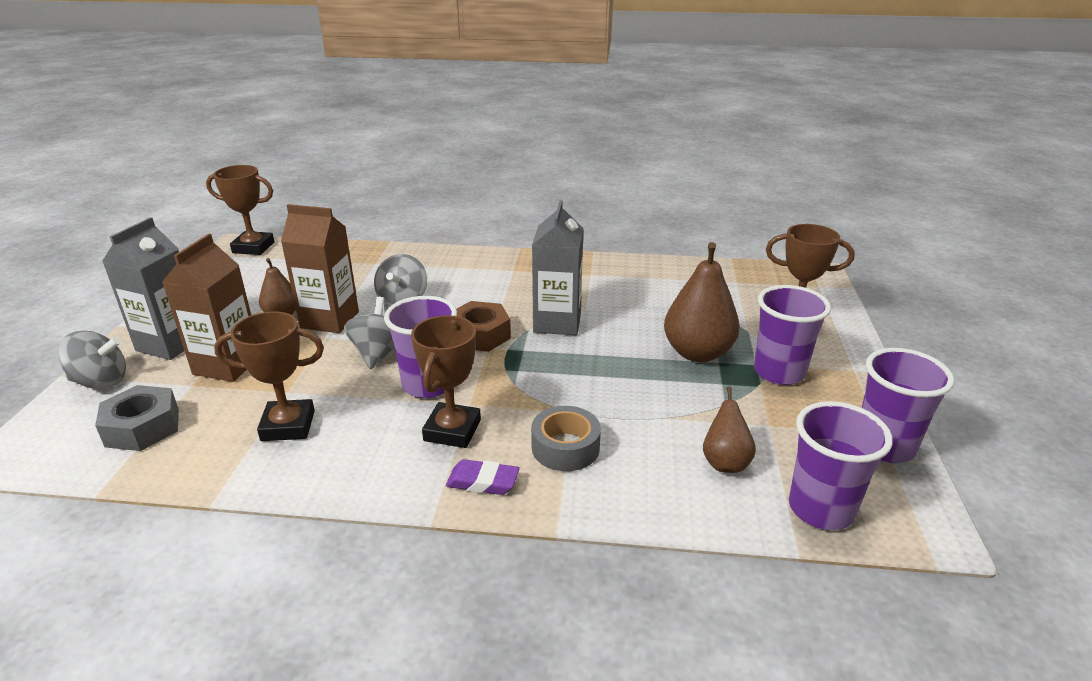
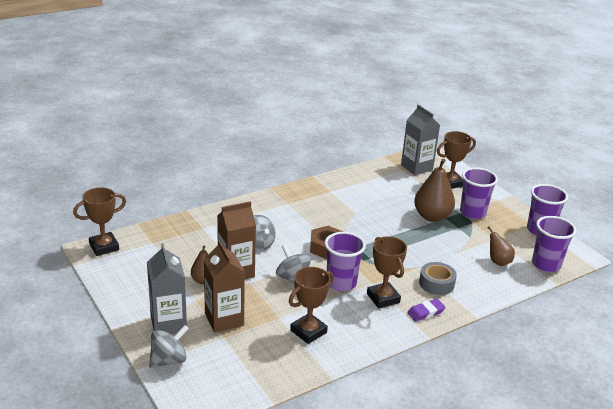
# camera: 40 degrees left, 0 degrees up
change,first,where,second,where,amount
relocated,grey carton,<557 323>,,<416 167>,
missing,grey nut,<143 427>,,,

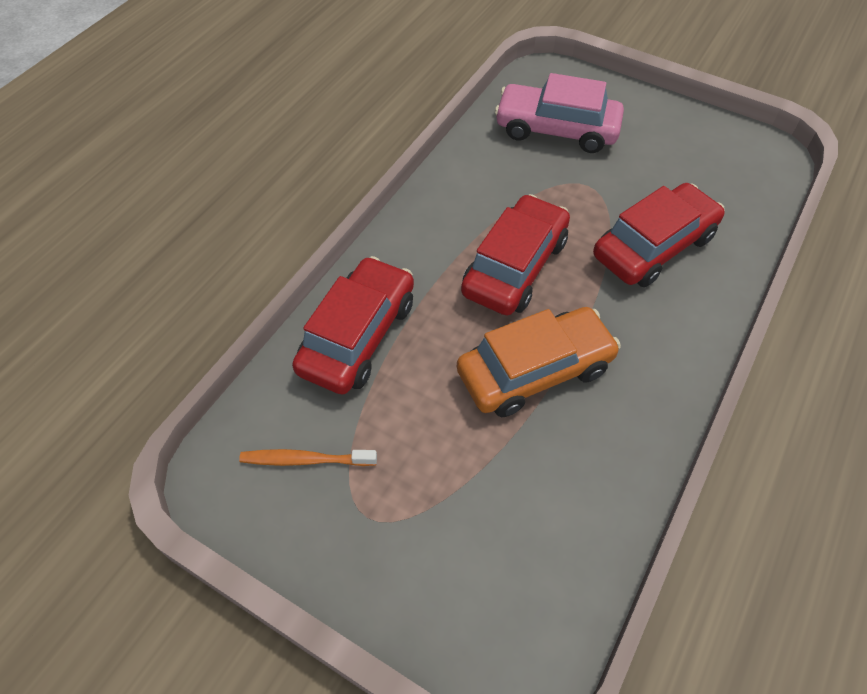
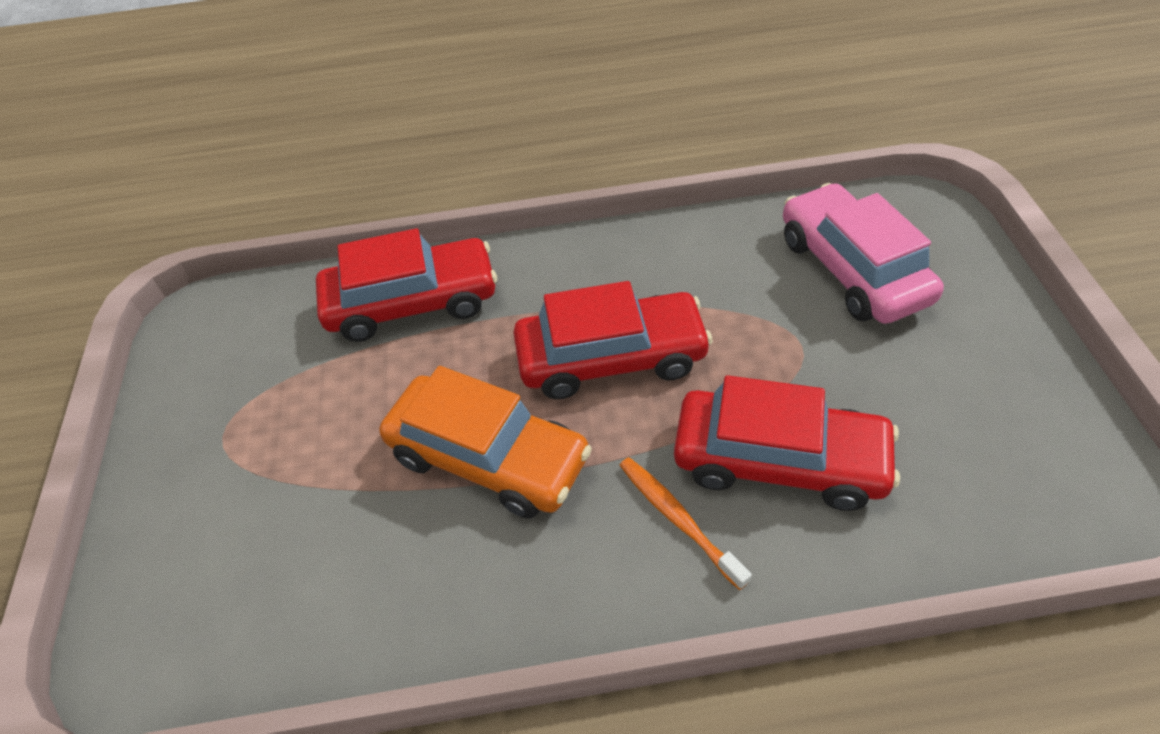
# camera: 55 degrees right, 5 degrees down
change,first,where,second,where,amount
relocated,orange toothbrush,<305 460>,,<678 519>,

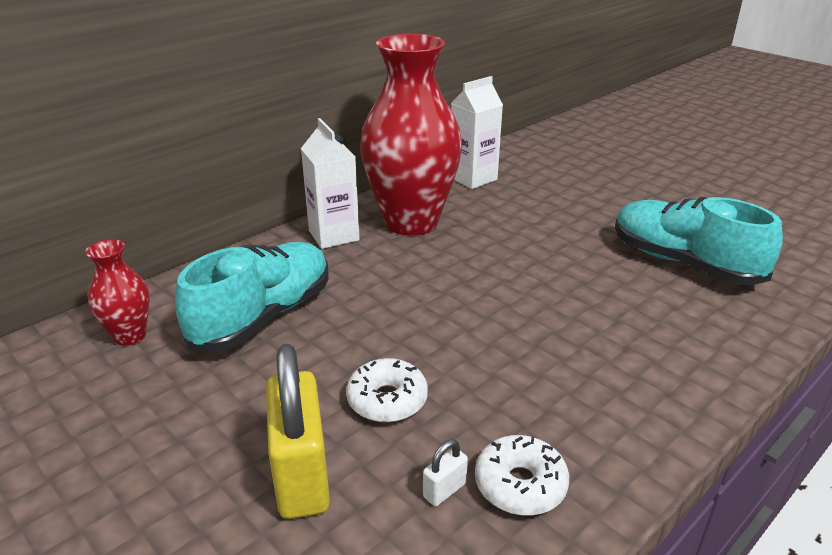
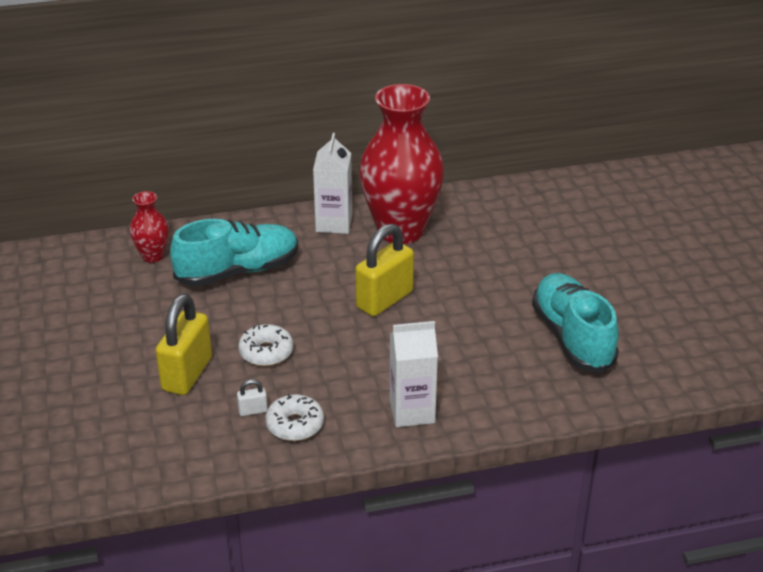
# camera: 30 degrees right, 5 degrees up
change,first,where,second,where,amount
appeared,,,yellow padlock,<384 300>,
relocated,white carton,<473 178>,,<412 411>,

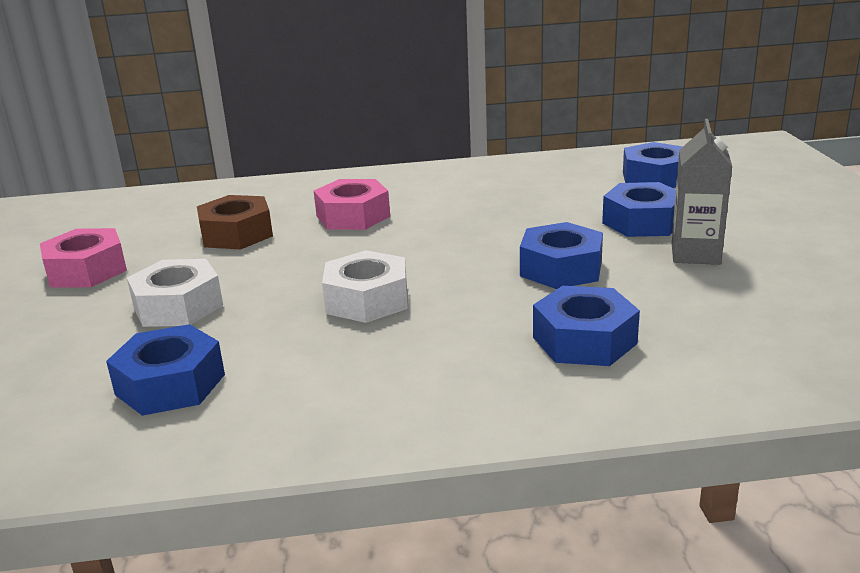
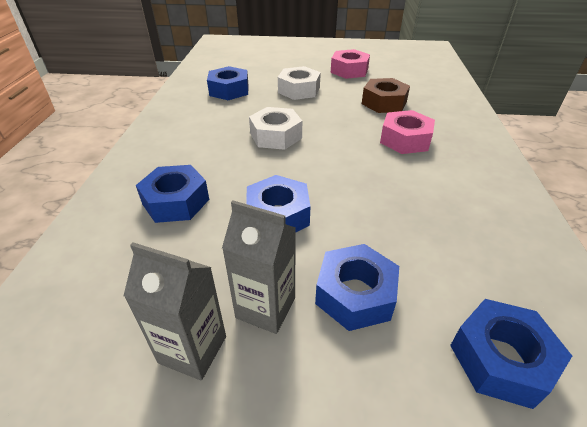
# camera: 100 degrees right, 15 degrees up
change,first,where,second,where,amount
appeared,,,grey carton,<193 349>,

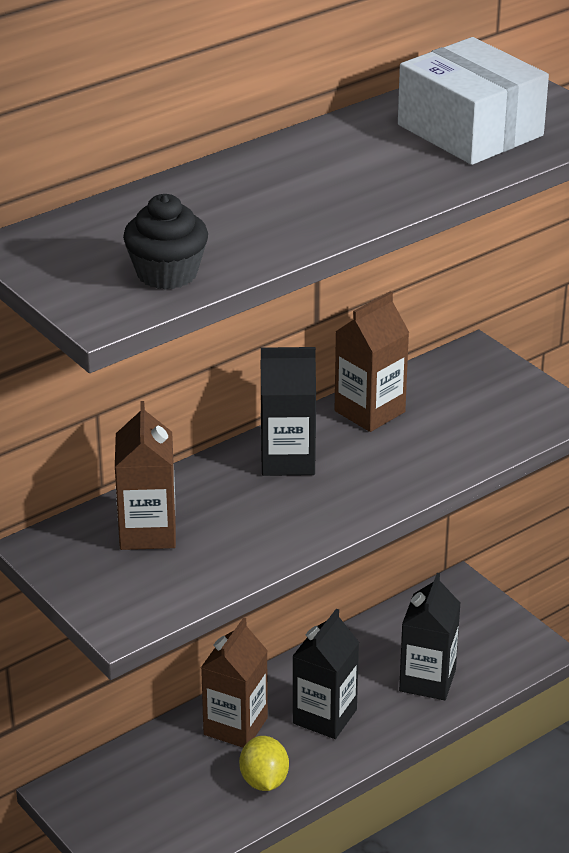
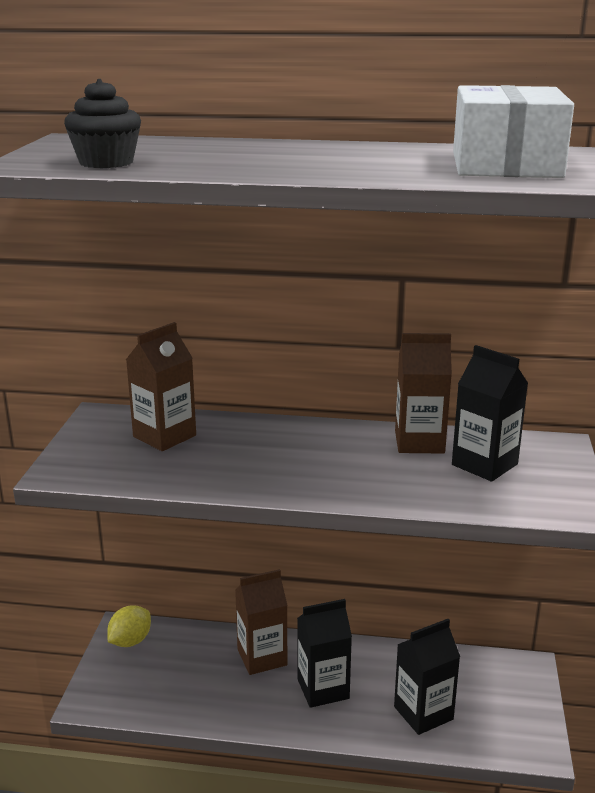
# camera: 45 degrees right, 10 degrees down
change,first,where,second,where,amount
relocated,yellow lemon,<264 781>,,<130 641>,
relocated,black carton,<287 460>,,<484 464>,

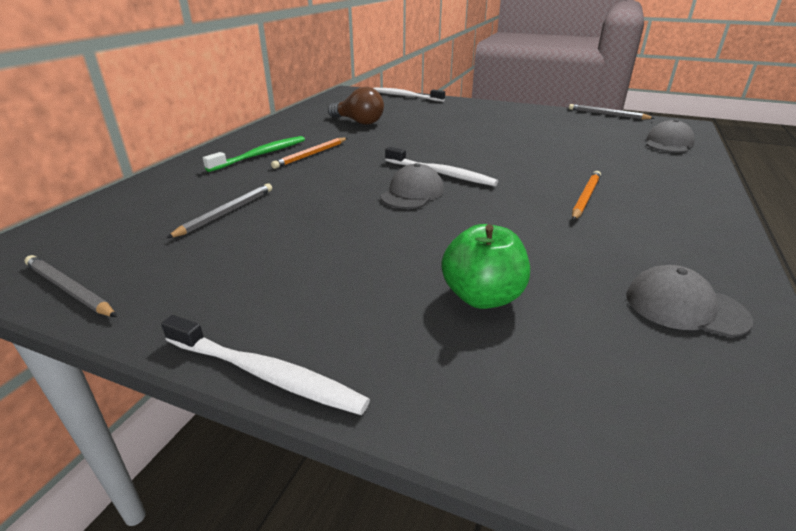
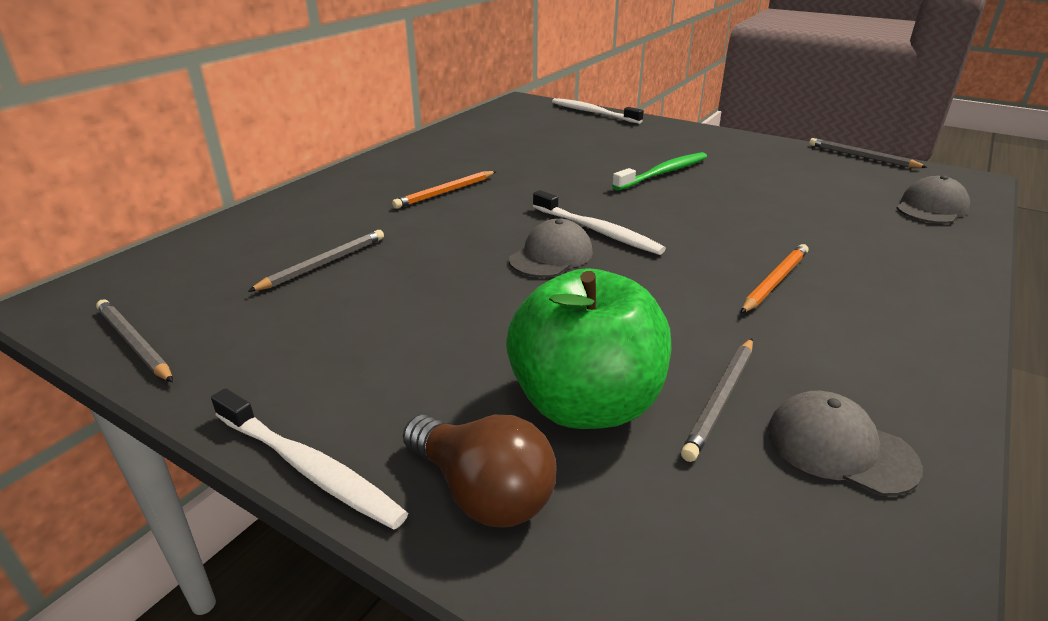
# camera: 10 degrees right, 0 degrees up
change,first,where,second,where,amount
relocated,brown light bulb,<358 122>,,<482 492>,
size,green apple,<482 297>,,<585 404>,x1.53
relocated,green toothbrush,<261 155>,,<663 173>,
appeared,,,grey pencil,<720 399>,

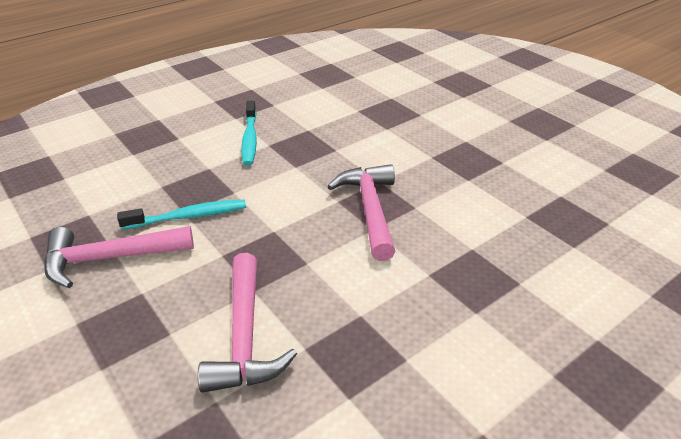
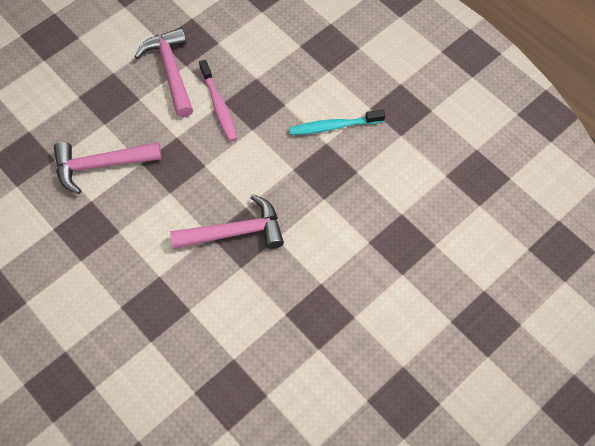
# camera: 85 degrees right, 25 degrees up
change,first,where,second,where,amount
colour,turquoise toothbrush,<188 216>,pink toothbrush,<219 106>,

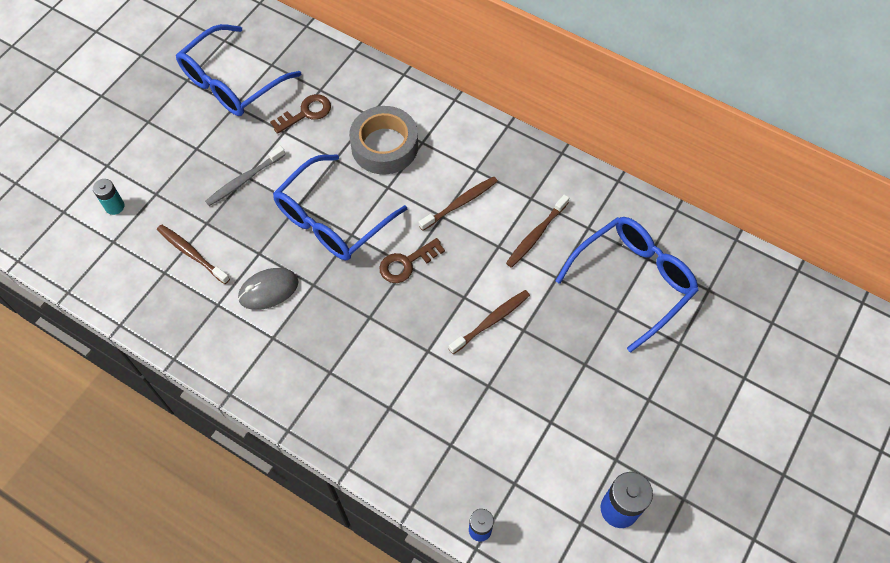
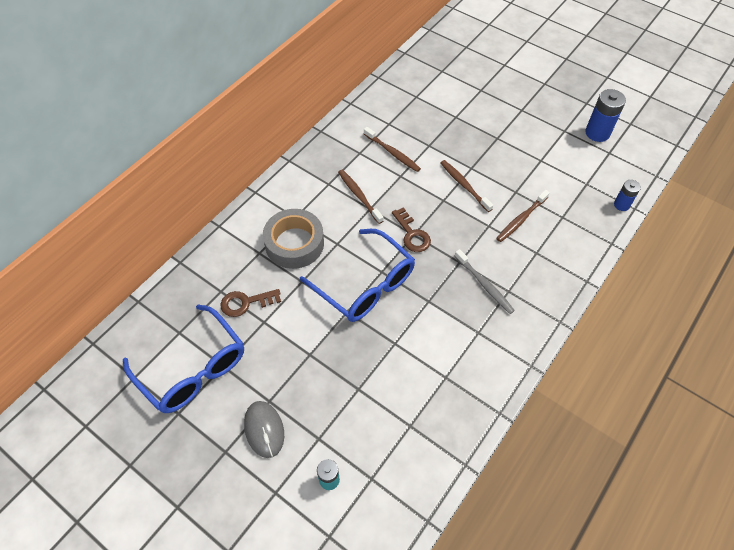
# camera: 85 degrees left, 5 degrees down
change,first,where,second,where,amount
spun,brown key,<306 113>,,<245 303>,75 degrees counterclockwise
relocated,grey mouse,<268 290>,,<264 430>,
relocated,grey toothbrush,<244 180>,,<484 285>,
relocated,brown toothbrush,<192 253>,,<521 219>,
missing,blue glasses,<633 281>,,,

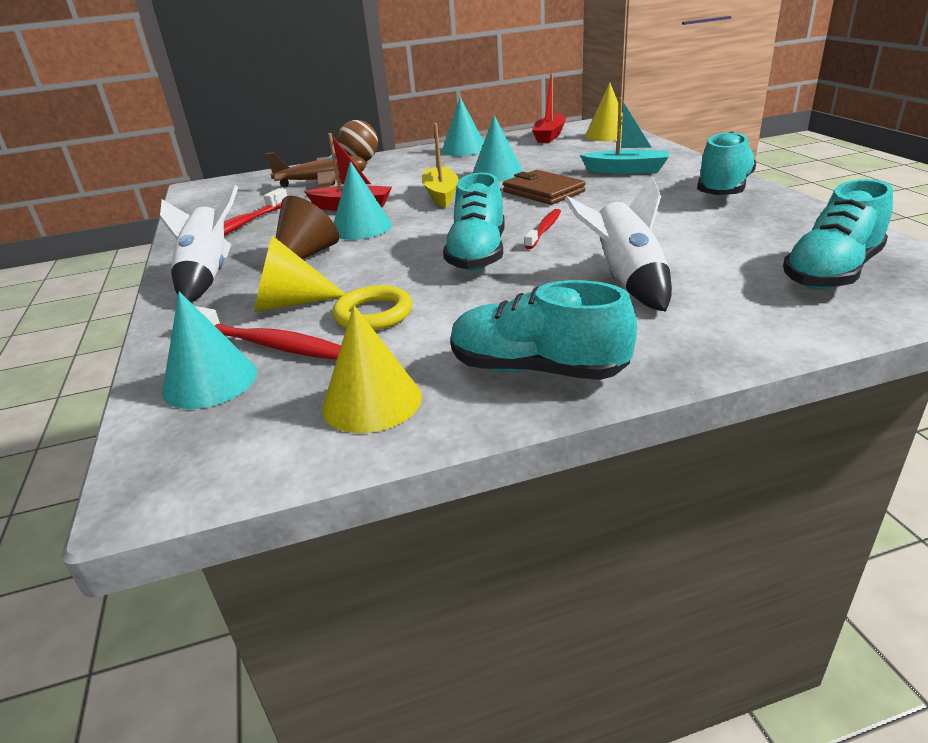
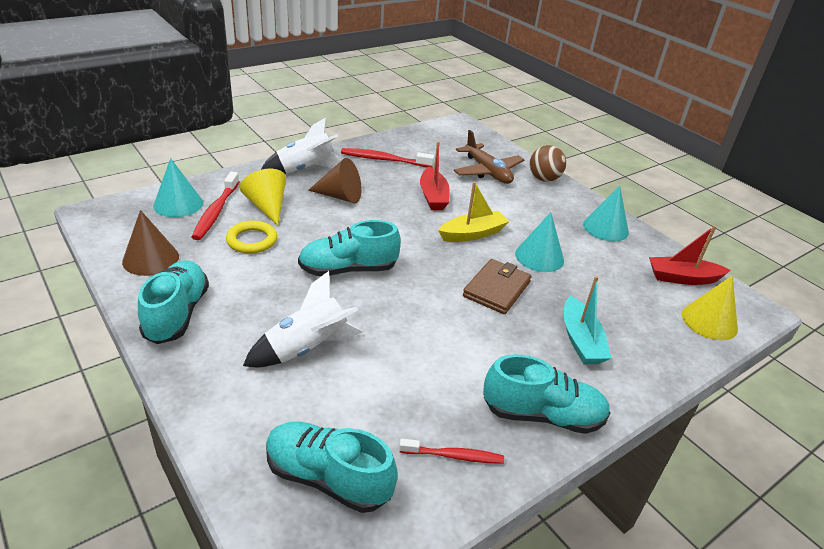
# camera: 65 degrees right, 5 degrees up
change,first,where,second,where,amount
colour,yellow cone,<372 401>,brown cone,<151 259>,
relocated,red toothbrush,<544 230>,,<453 456>,
missing,turquoise cone,<361 228>,,,

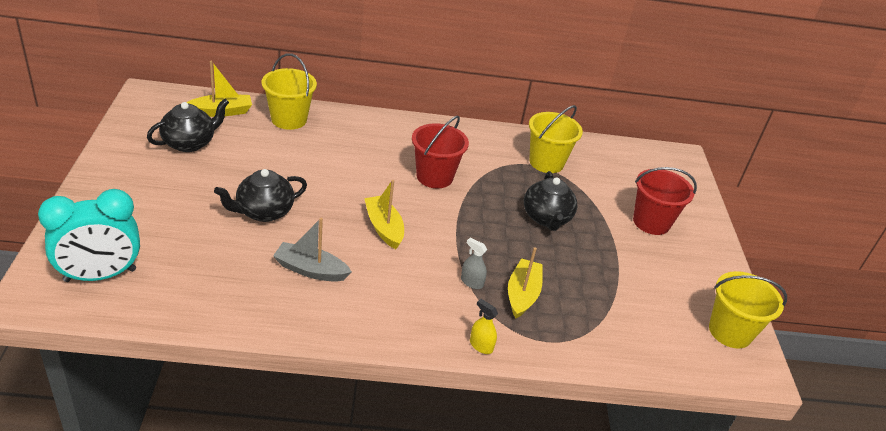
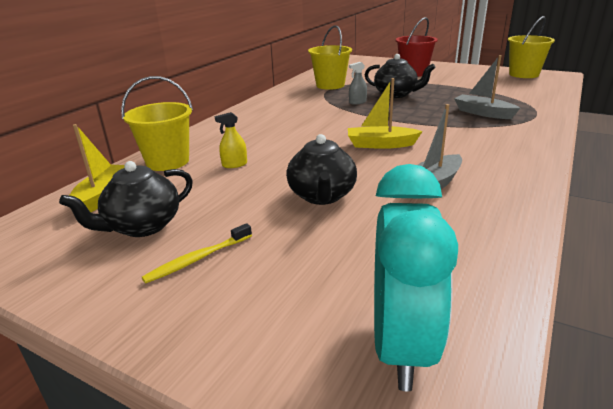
# camera: 55 degrees left, 10 degrees down
change,first,where,second,where,amount
spun,black teapot,<189 143>,,<143 226>,120 degrees counterclockwise
appeared,,,yellow toothbrush,<197 259>,
relocated,yellow spray bottle,<481 345>,,<234 164>,
relocated,grey spray bottle,<471 282>,,<357 102>,
colour,yellow boat,<522 294>,grey boat,<483 113>,
missing,red bucket,<434 176>,,,

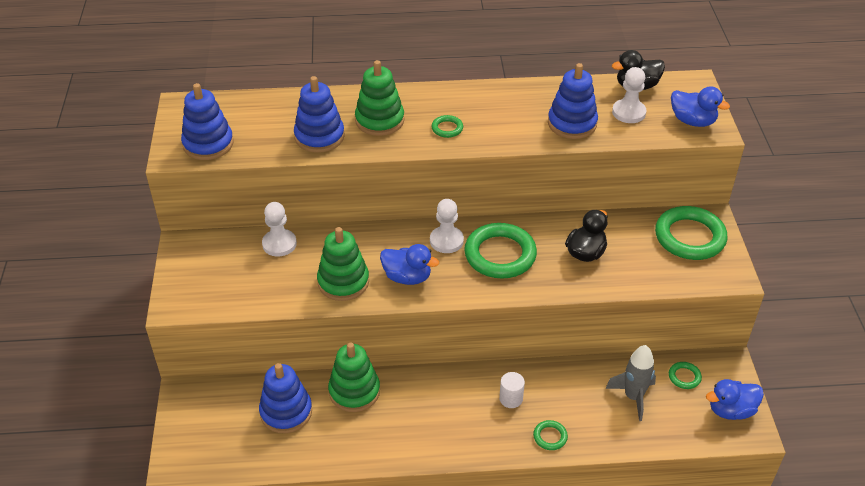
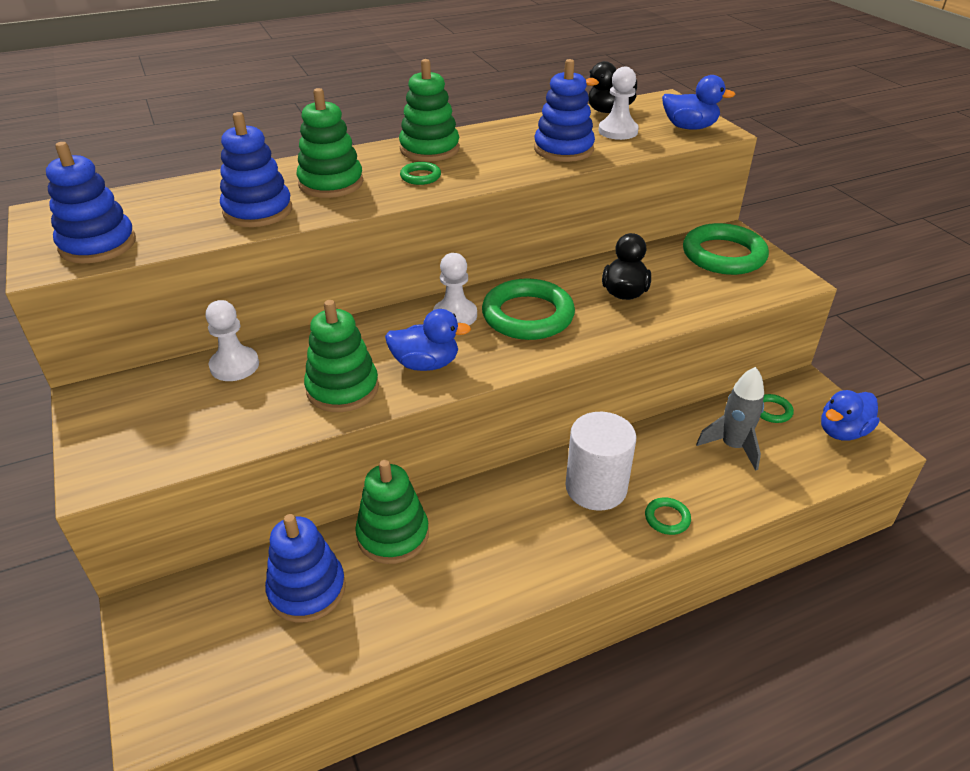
# camera: 20 degrees left, 5 degrees down
change,first,where,second,where,amount
appeared,,,green stacking toy,<429 149>,
size,white cylinder,<511 398>,,<596 487>,x1.98

